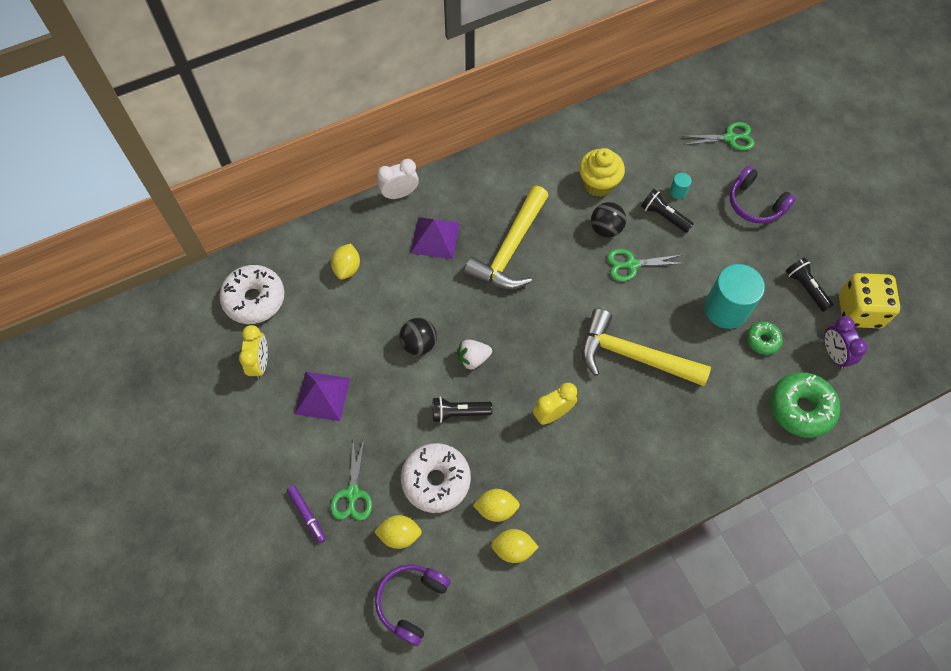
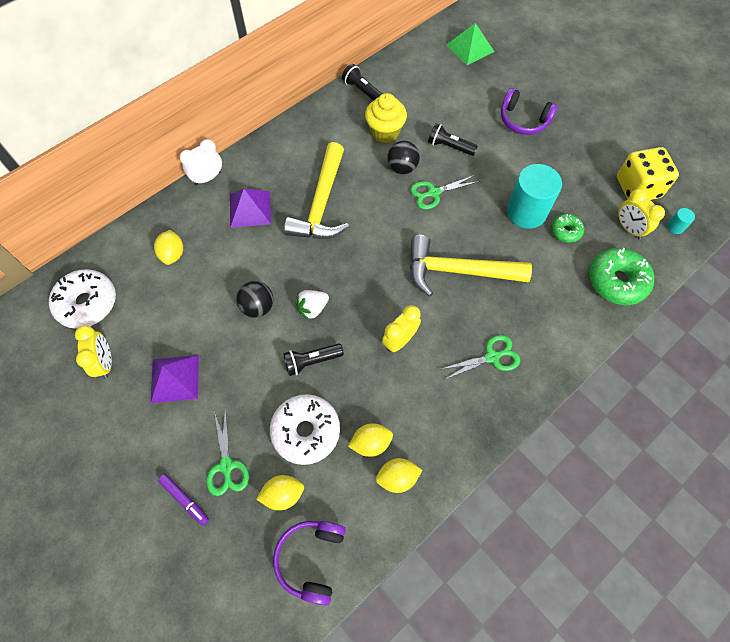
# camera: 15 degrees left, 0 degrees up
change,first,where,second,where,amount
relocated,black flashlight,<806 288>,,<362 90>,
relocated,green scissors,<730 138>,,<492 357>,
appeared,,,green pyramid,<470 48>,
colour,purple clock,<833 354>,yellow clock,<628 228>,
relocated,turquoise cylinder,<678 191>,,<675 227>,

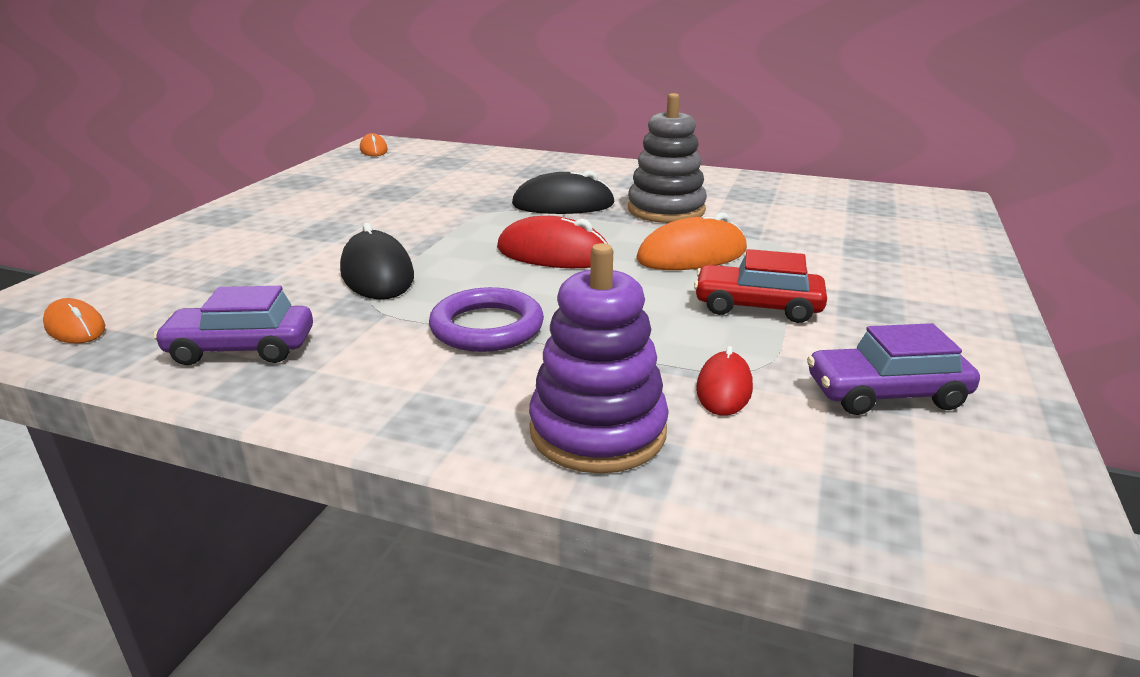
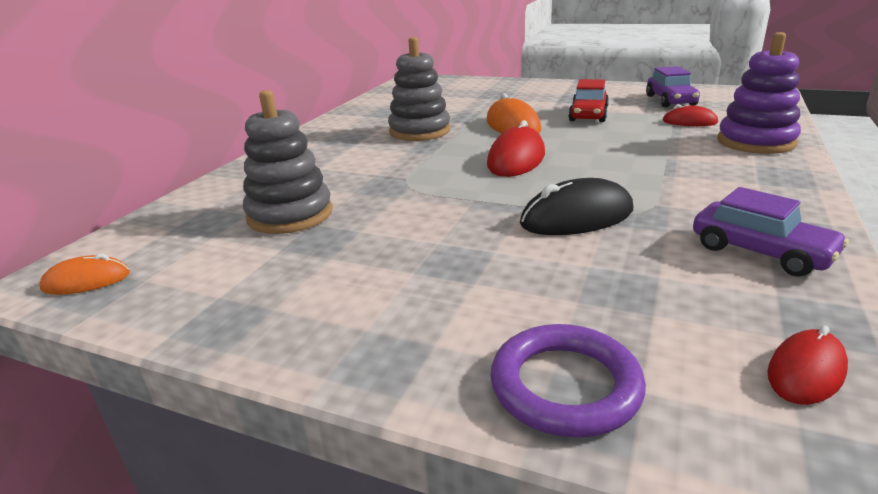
# camera: 85 degrees left, 0 degrees up
change,first,where,second,where,amount
appeared,,,grey stacking toy,<290 215>,
relocated,purple ring,<487 327>,,<565 386>,
spun,purple car,<241 349>,,<761 252>,45 degrees counterclockwise
colour,orange mouse,<75 327>,red mouse,<806 371>,
missing,black mouse,<563 204>,,,

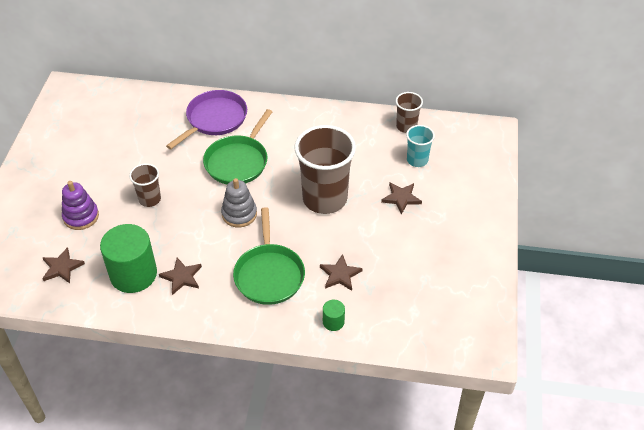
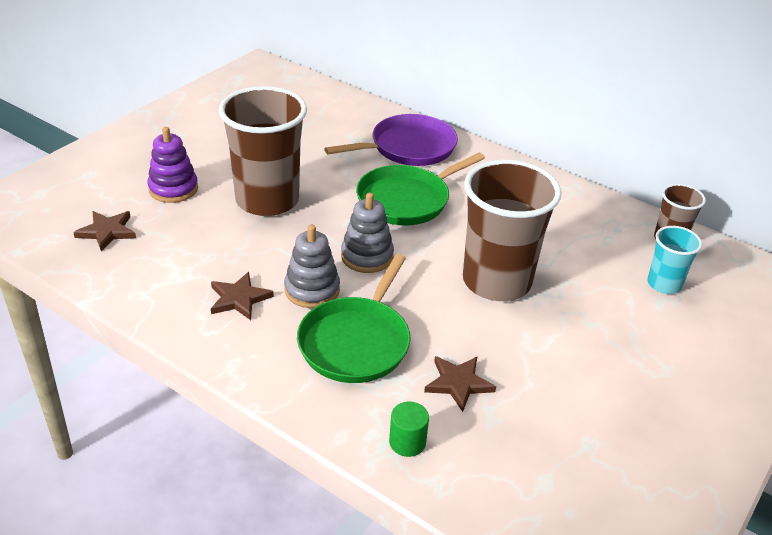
# camera: 25 degrees right, 10 degrees down
change,first,where,second,where,amount
size,brown cup,<150 199>,,<267 200>,x2.00
appeared,,,grey stacking toy,<312 290>,
missing,green cylinder,<133 274>,,,
missing,brown star,<401 198>,,,

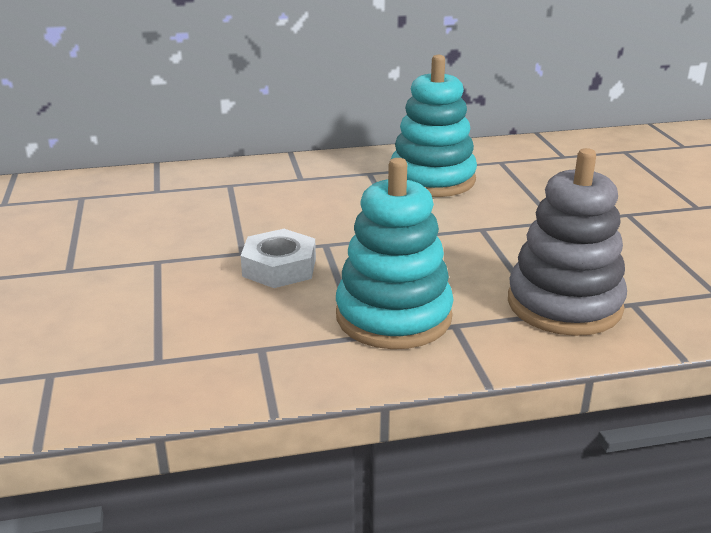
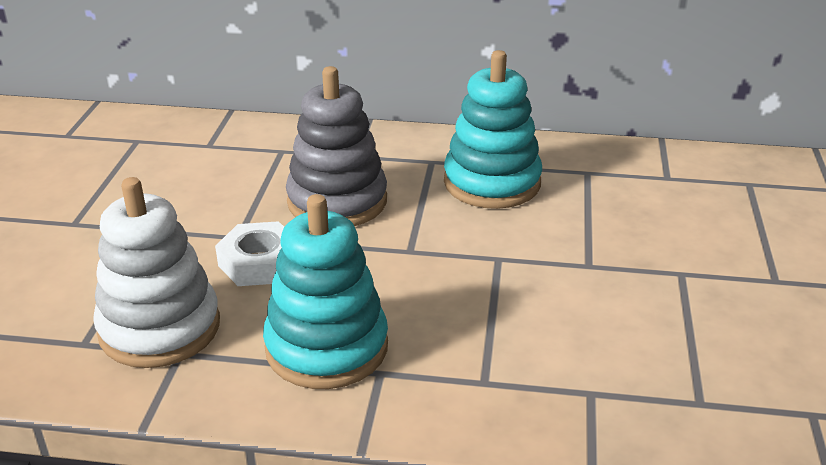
# camera: 20 degrees right, 5 degrees up
change,first,where,second,where,amount
appeared,,,white stacking toy,<160 328>,
relocated,grey stacking toy,<564 304>,,<337 201>,

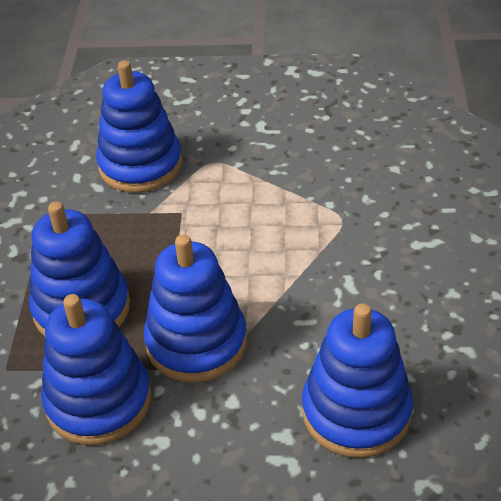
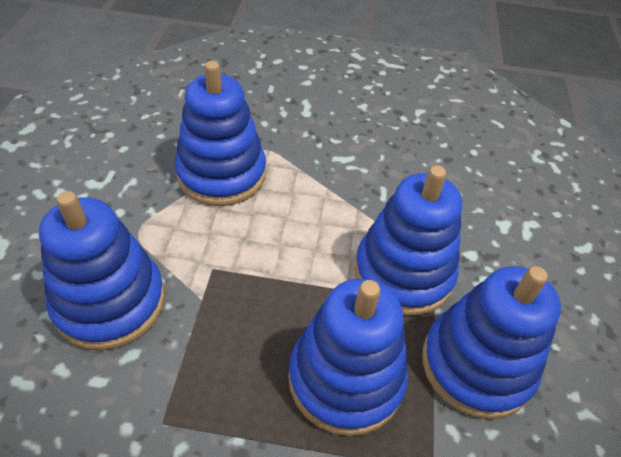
# camera: 90 degrees left, 5 degrees up
change,first,where,second,where,amount
relocated,blue stacking toy,<356 412>,,<221 174>,

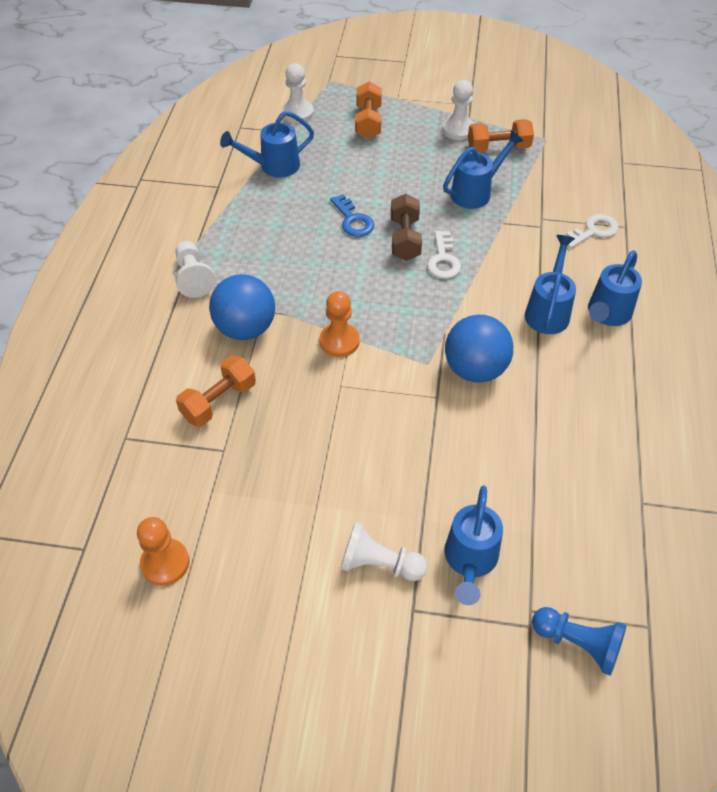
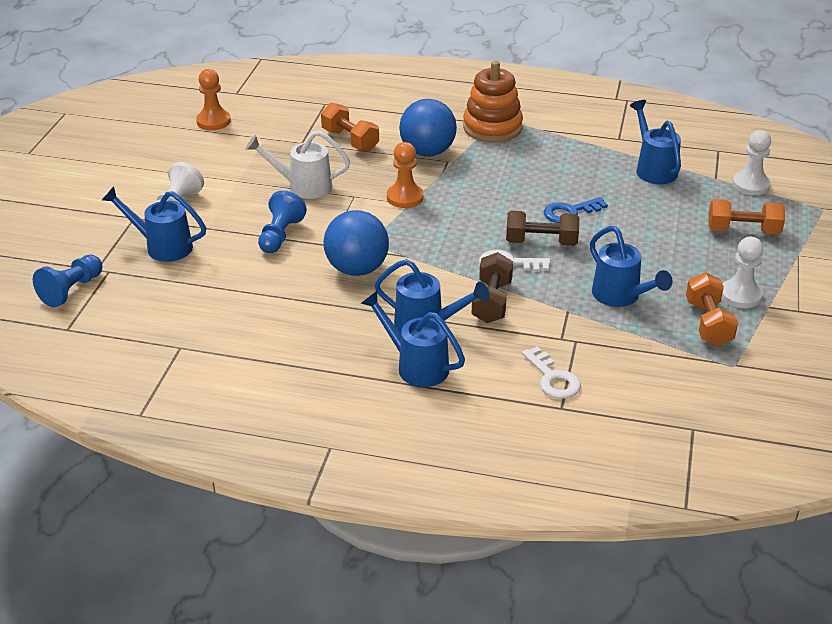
# camera: 95 degrees right, 15 degrees down
change,first,where,second,where,amount
appeared,,,white watering can,<303 187>,
appeared,,,blue pawn,<280 235>,
exchanged,white pawn,<193 277>,orange stacking toy,<492 127>,
appeared,,,brown dumbbell,<492 302>,

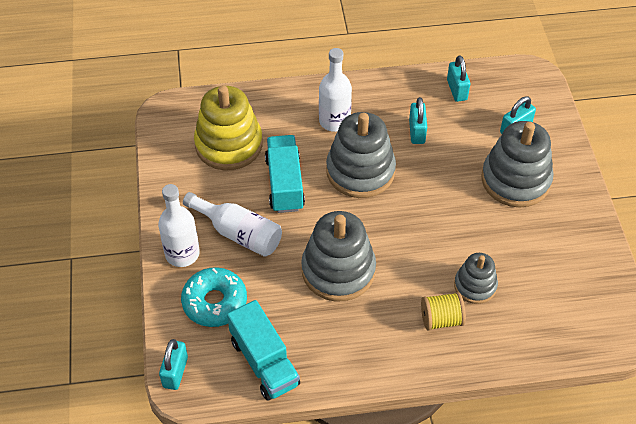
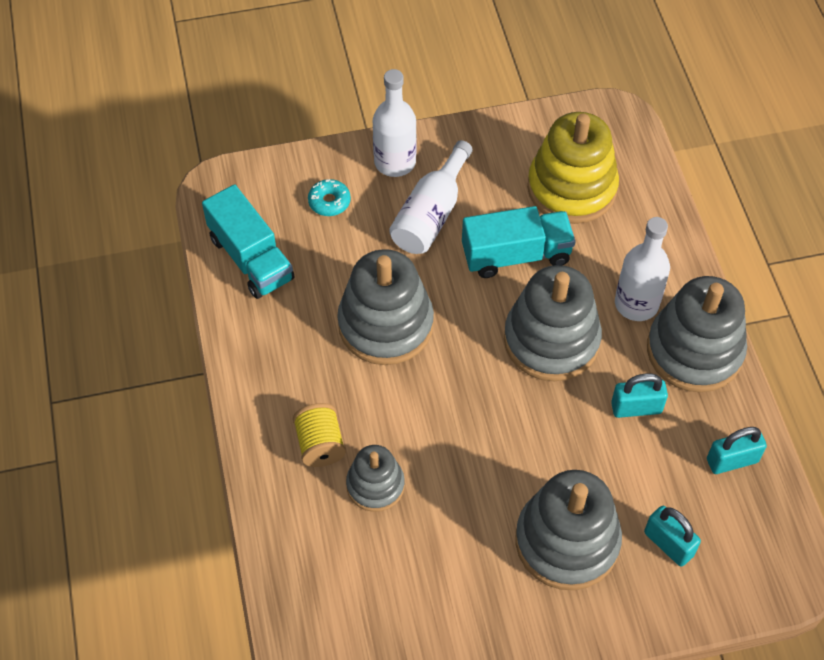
# camera: 85 degrees right, 5 degrees up
change,first,where,second,where,amount
spun,turquoise truck,<264 362>,,<251 258>,90 degrees counterclockwise
size,turquoise donut,<215 302>,,<329 202>,x0.55
appeared,,,grey stacking toy,<694 351>,
missing,turquoise padlock,<175 372>,,,

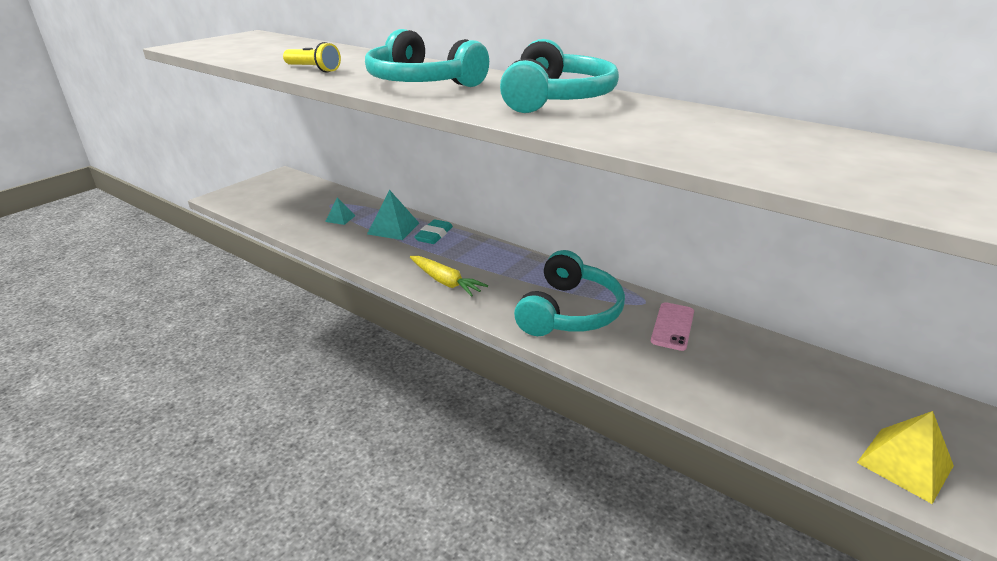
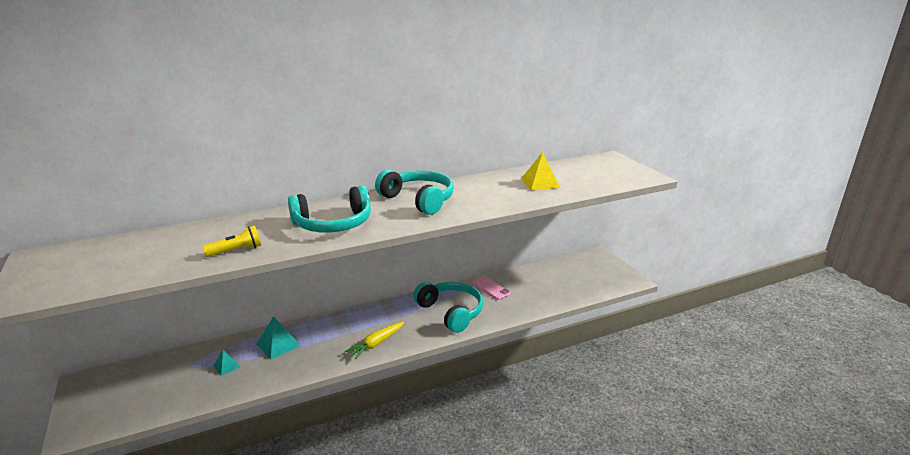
# camera: 60 degrees left, 5 degrees down
change,first,where,second,where,amount
spun,yellow carrot,<445 282>,,<376 344>,150 degrees clockwise
relocated,yellow pyramid,<905 464>,,<540 183>,
missing,turquoise eraser,<434 235>,,,

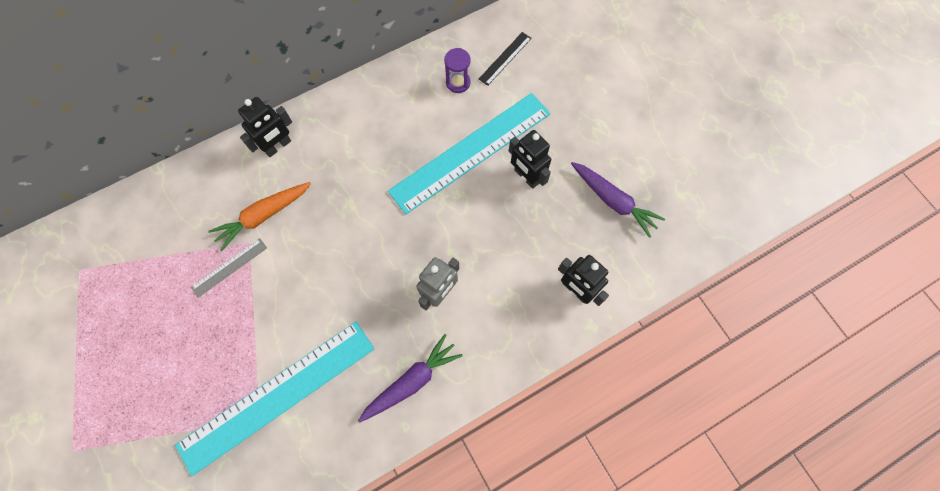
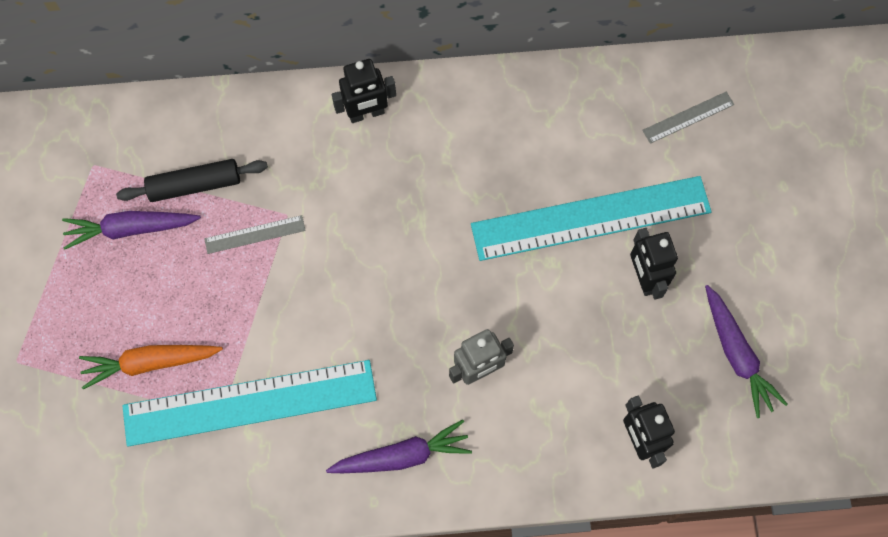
# camera: 25 degrees right, 0 degrees up
change,first,where,second,where,amount
appeared,,,purple carrot,<131 229>,
relocated,orange carrot,<263 216>,,<150 363>,
appeared,,,black rolling pin,<195 185>,
colour,black ruler,<505 58>,grey ruler,<688 117>,
missing,purple hourglass,<458 82>,,,

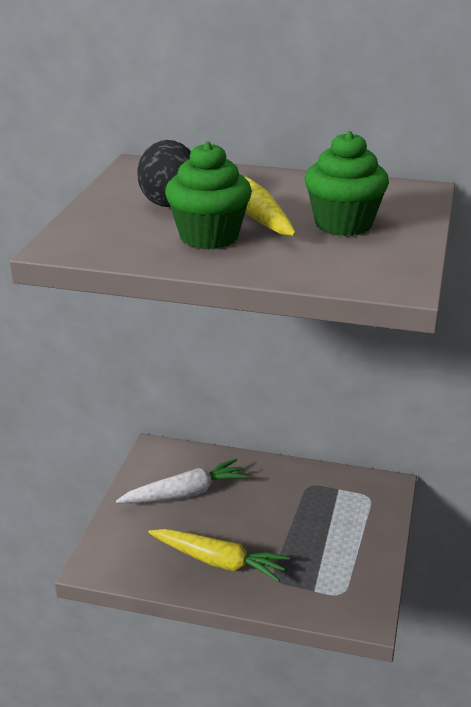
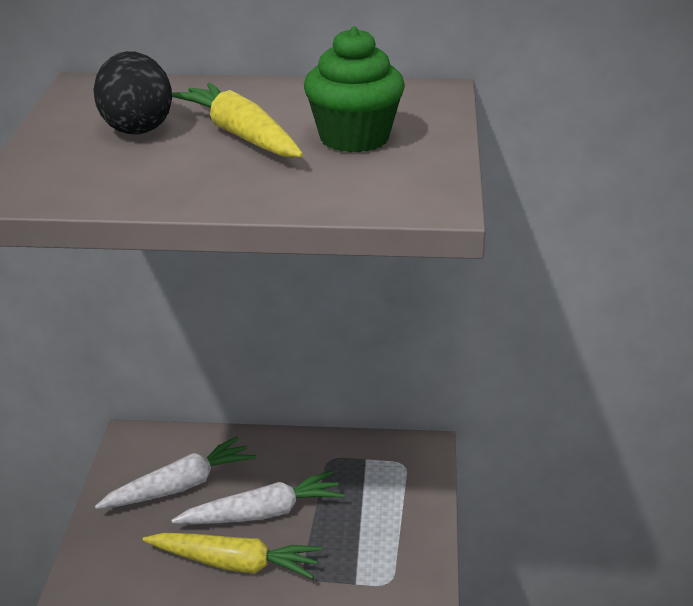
# camera: 10 degrees left, 0 degrees up
change,first,where,second,where,amount
appeared,,,white carrot,<262 513>,
missing,green cupcake,<209 237>,,,

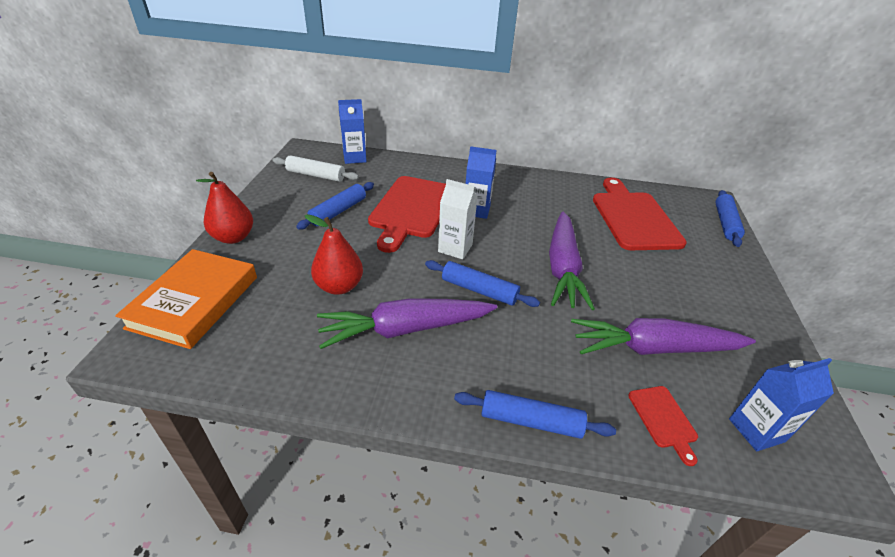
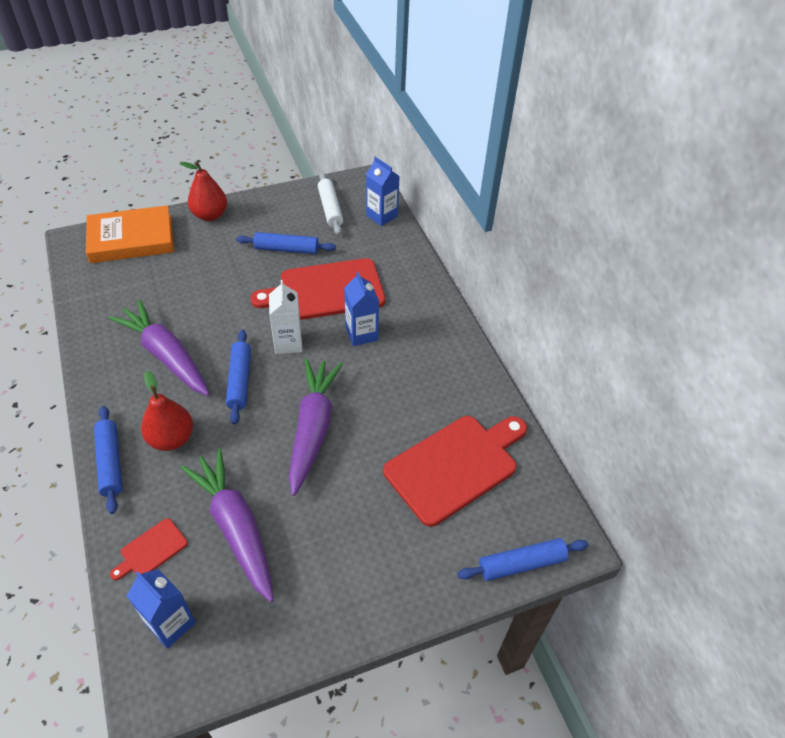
# camera: 60 degrees right, 10 degrees up
change,first,where,second,where,amount
relocated,red pear,<339 286>,,<171 438>,
spun,purple carrot,<563 268>,,<312 428>,120 degrees clockwise

